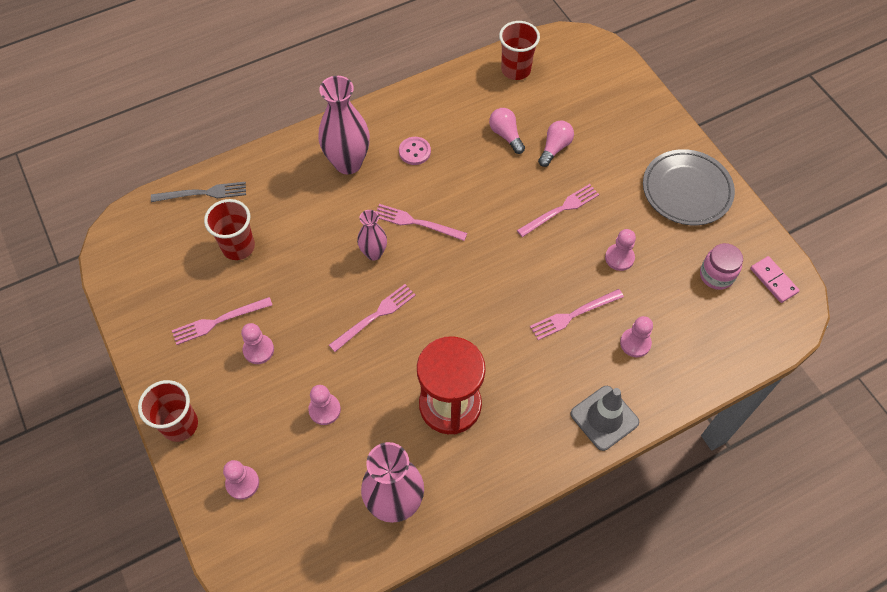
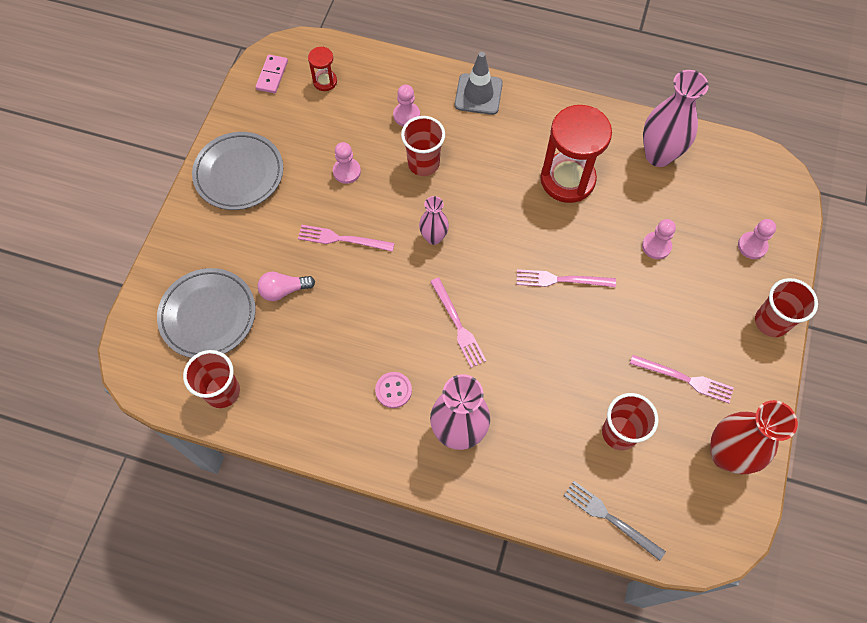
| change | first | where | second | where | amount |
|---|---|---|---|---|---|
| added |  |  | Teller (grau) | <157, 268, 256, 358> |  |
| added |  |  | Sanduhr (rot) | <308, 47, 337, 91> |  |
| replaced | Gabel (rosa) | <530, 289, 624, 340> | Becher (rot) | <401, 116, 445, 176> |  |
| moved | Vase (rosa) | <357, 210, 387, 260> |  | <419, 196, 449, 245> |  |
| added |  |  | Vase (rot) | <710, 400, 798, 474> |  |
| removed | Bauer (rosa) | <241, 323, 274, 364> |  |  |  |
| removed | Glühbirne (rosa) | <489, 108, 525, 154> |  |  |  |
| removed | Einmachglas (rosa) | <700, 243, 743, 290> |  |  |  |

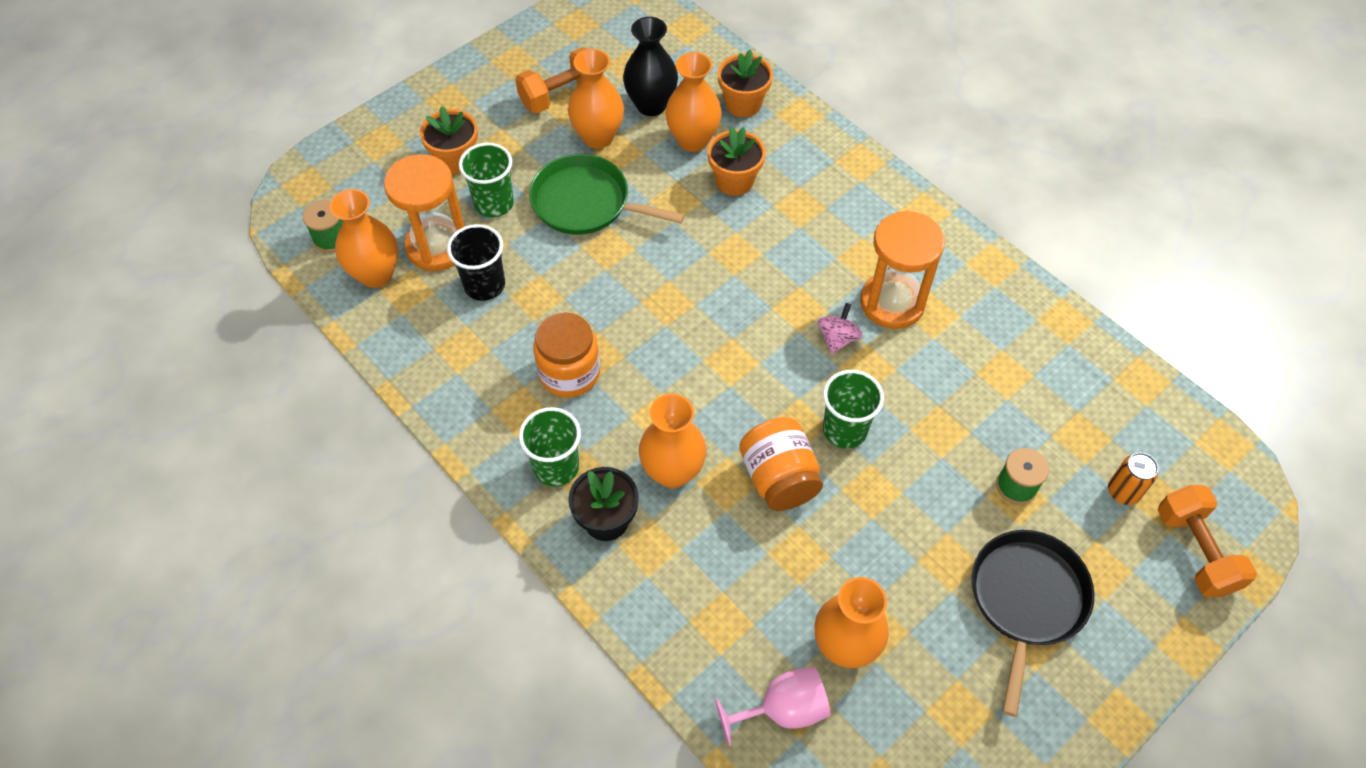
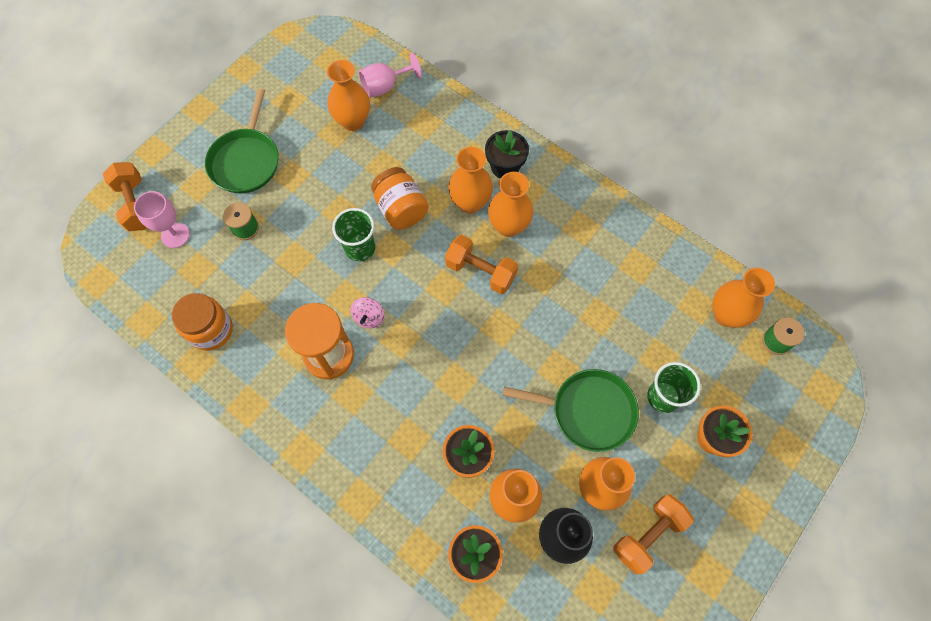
| change | first | where | second | where | amount |
|---|---|---|---|---|---|
| replaced | Dose (orange) | <1108, 453, 1158, 505> | Kelch (rosa) | <134, 191, 189, 248> |  |
| moved | Einmachglas (orange) | <533, 312, 600, 398> |  | <172, 293, 233, 351> |  |
| recoloured | Pfanne (schwarz) | <972, 530, 1095, 717> | Pfanne (grün) | <205, 89, 279, 193> |  |
| added |  |  | Hantel (orange) | <445, 235, 518, 294> |  |
| added |  |  | Vase (orange) | <488, 172, 533, 237> |  |
| removed | Sanduhr (orange) | <384, 154, 465, 272> |  |  |  |
| removed | Becher (schwarz) | <447, 224, 505, 301> |  |  |  |
| removed | Becher (grün) | <519, 407, 581, 487> |  |  |  |

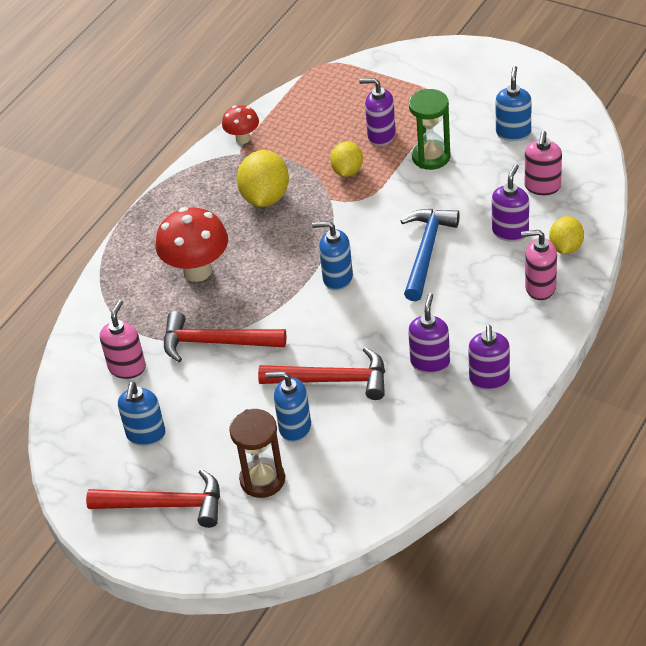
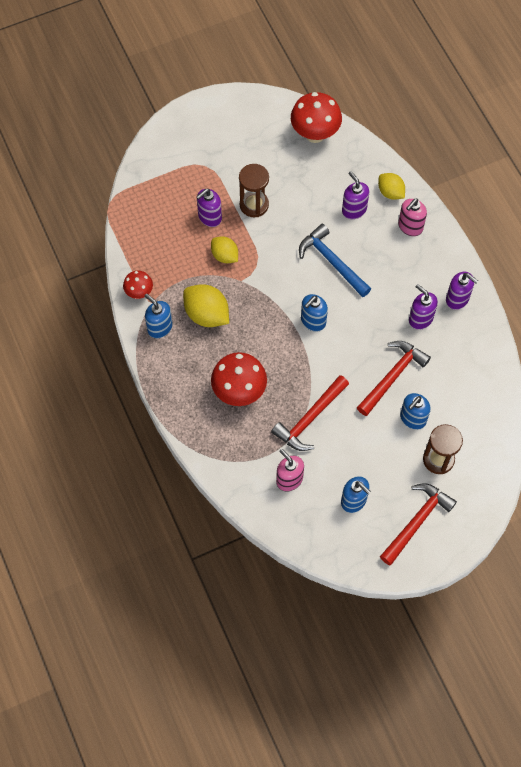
| change | first | where | second | where | amount |
|---|---|---|---|---|---|
| moved | Seifenspender (blau) | <496, 66, 532, 141> |  | <145, 293, 173, 338> |  |
| recoloured | Sanduhr (grün) | <409, 89, 451, 170> | Sanduhr (braun) | <239, 164, 269, 217> |  |
| added |  |  | Pilz (rot) | <291, 92, 342, 143> |  |
| removed | Seifenspender (rosa) | <525, 131, 562, 195> |  |  |  |

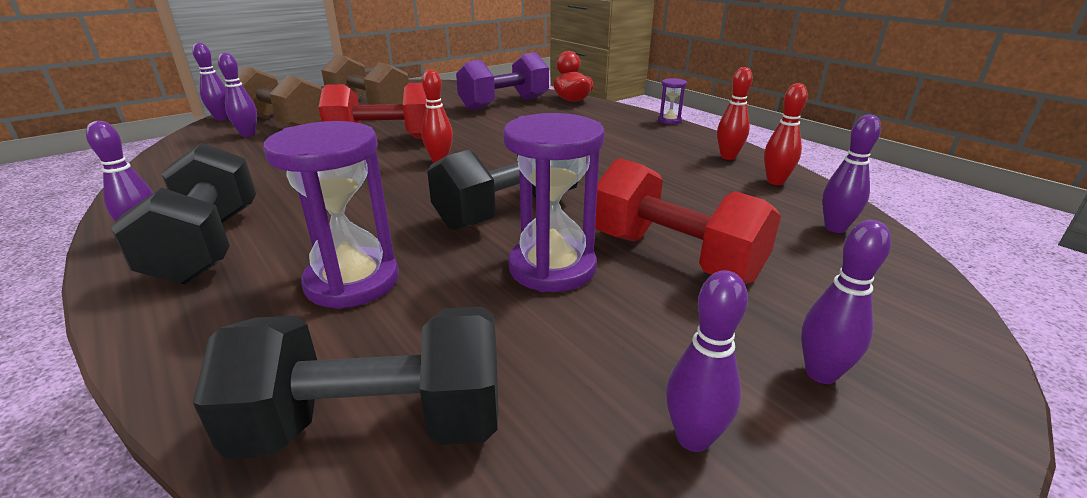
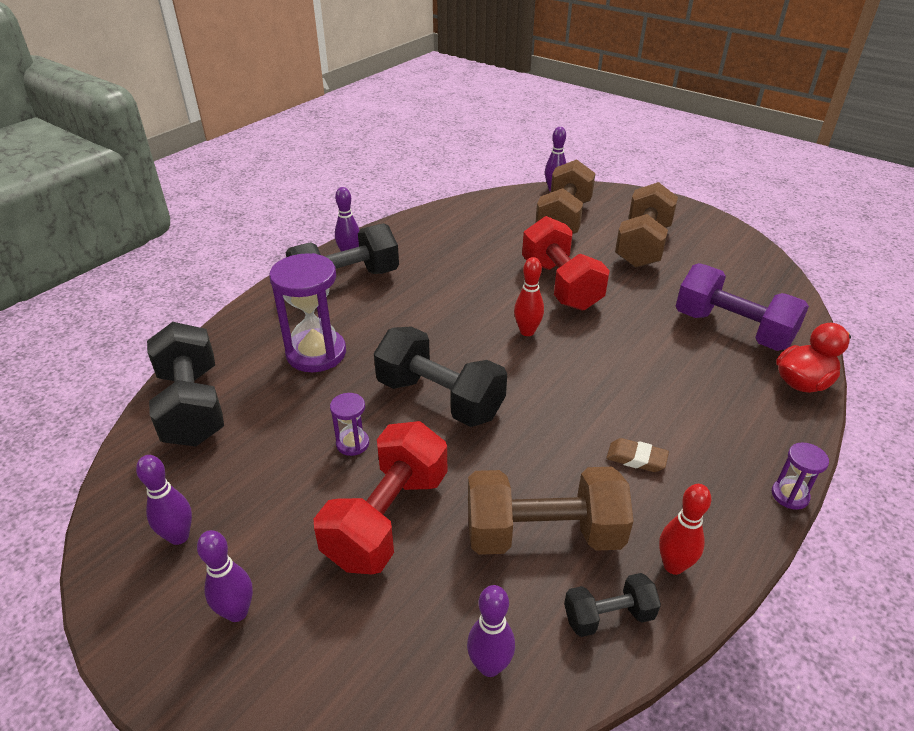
| change | first | where | second | where | amount |
|---|---|---|---|---|---|
| resized | Sanduhr (lila) | <503, 113, 605, 292> |  | <330, 393, 369, 456> | x0.48 |
| added |  |  | Hantel (braun) | <468, 467, 633, 555> |  |
| replaced | Bowlingkegel (rot) | <764, 83, 808, 185> | Hantel (schwarz) | <564, 573, 661, 637> |  |
| added |  |  | Radiergummi (braun) | <606, 438, 669, 472> |  |
| removed | Bowlingkegel (lila) | <218, 52, 257, 137> |  |  |  |

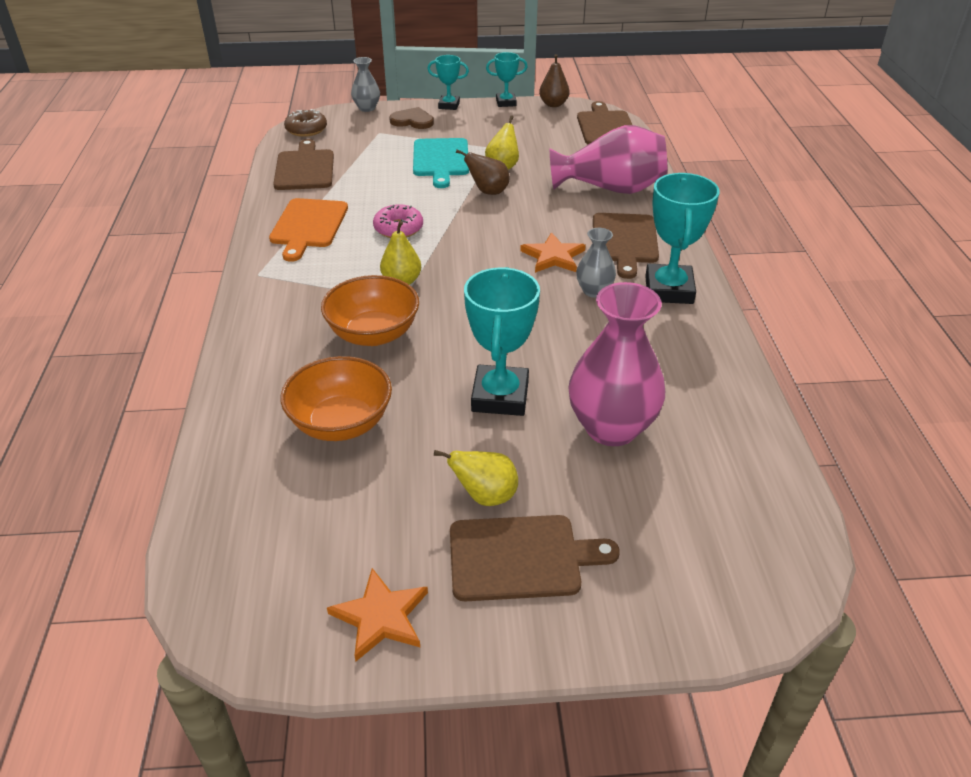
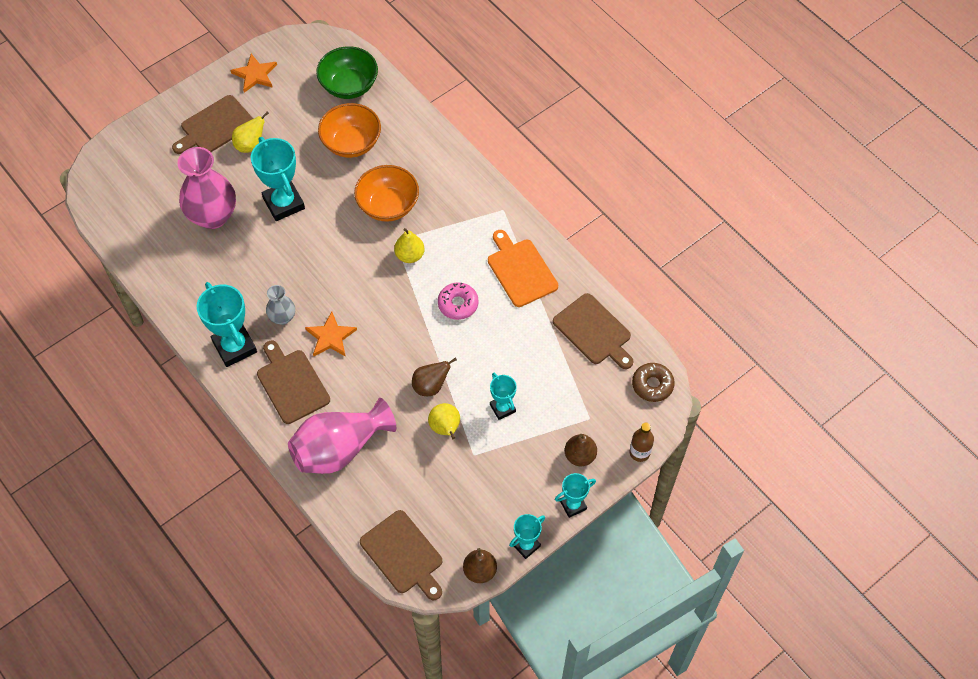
| change | first | where | second | where | amount |
|---|---|---|---|---|---|
| added |  |  | Schüssel (grün) | <316, 46, 378, 99> |  |
| replaced | Schneidebrett (türkis) | <413, 138, 469, 188> | Pokal (türkis) | <490, 372, 517, 420> |  |
| replaced | Herz (braun) | <389, 107, 434, 129> | Birne (braun) | <565, 434, 597, 466> |  |
| replaced | Vase (grau) | <351, 57, 380, 112> | Flasche (braun) | <630, 423, 654, 462> |  |

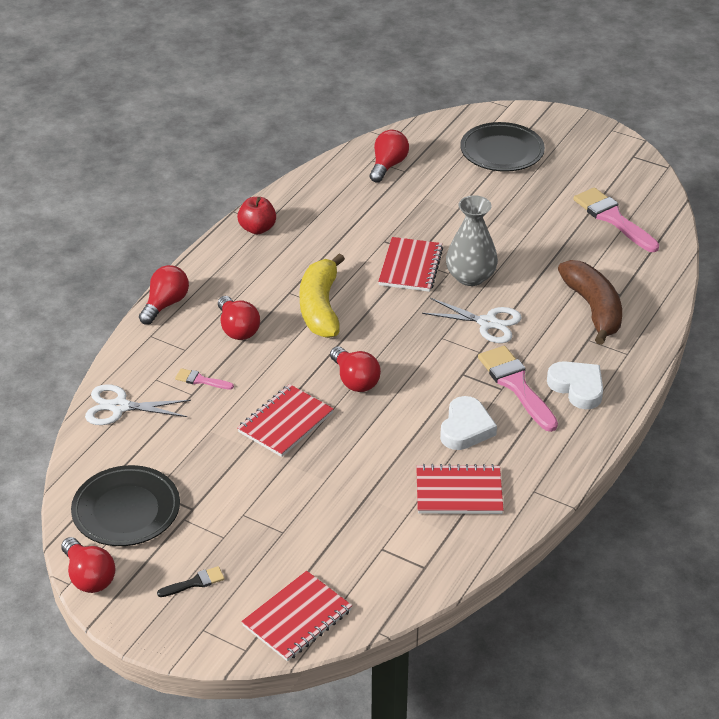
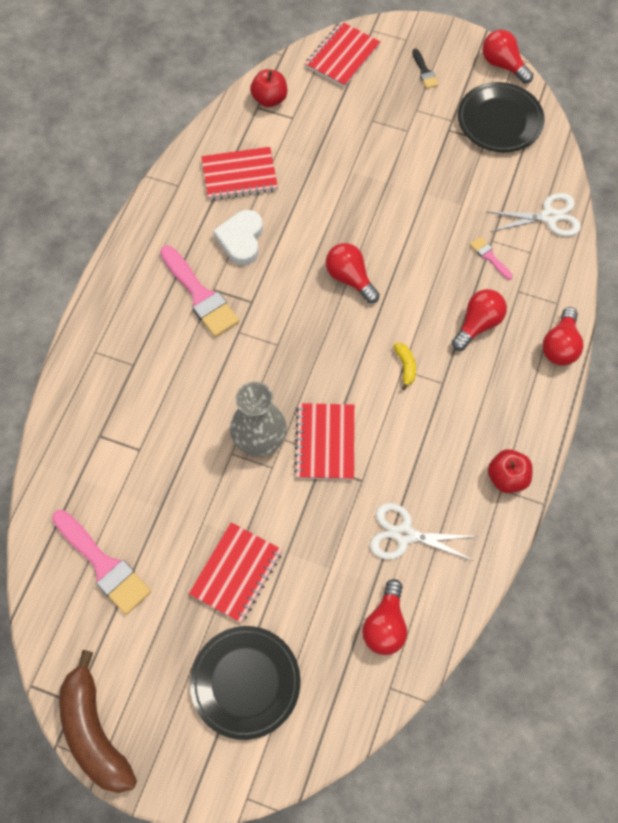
| change | first | where | second | where | amount |
|---|---|---|---|---|---|
| moved | Banane (braun) | <558, 260, 622, 345> |  | <59, 650, 137, 793> |  |
| moved | Notizbuch (rot) | <237, 384, 334, 457> |  | <189, 522, 282, 623> |  |
| added |  |  | Apfel (rot) | <250, 69, 287, 107> |  |
| moved | Schere (weiß) | <422, 298, 522, 343> |  | <370, 503, 478, 561> |  |
| resized | Banane (gelb) | <299, 253, 345, 338> |  | <393, 343, 416, 390> | x0.42 |
| turned | Pinsel (schwarz) | <157, 566, 225, 597> |  | <412, 49, 439, 89> | 75 degrees counterclockwise |
| turned | Glühbirne (rot) | <218, 296, 260, 340> |  | <452, 289, 507, 351> | 75 degrees clockwise |
| turned | Pinsel (rosa) | <175, 368, 234, 390> |  | <470, 237, 513, 280> | 135 degrees counterclockwise |
| removed | Herz (weiß) | <547, 361, 603, 409> |  |  |  |

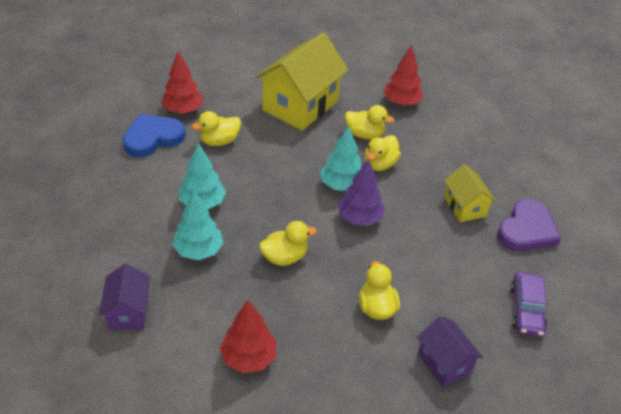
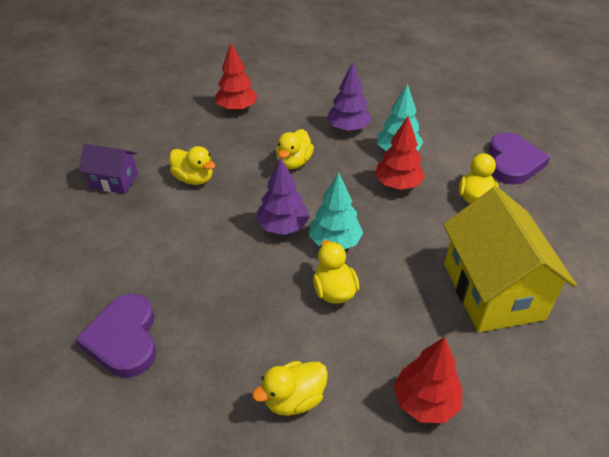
| change | first | where | second | where | amount |
|---|---|---|---|---|---|
| moved | Ente (gelb) | <345, 105, 395, 139> |  | <252, 361, 328, 416> |  |
| recoloured | Baum (türkis) | <172, 191, 223, 260> | Baum (lila) | <327, 62, 371, 132> |  |
| moved | Baum (rot) | <161, 52, 204, 114> |  | <375, 116, 425, 190> |  |
| recoloured | Herz (blau) | <123, 114, 186, 157> | Herz (lila) | <489, 133, 550, 185> |  |
| removed | Haus (lila) | <99, 264, 150, 330> |  |  |  |
| removed | Haus (gelb) | <444, 164, 496, 222> |  |  |  |
| removed | Auto (lila) | <510, 272, 547, 337> |  |  |  |

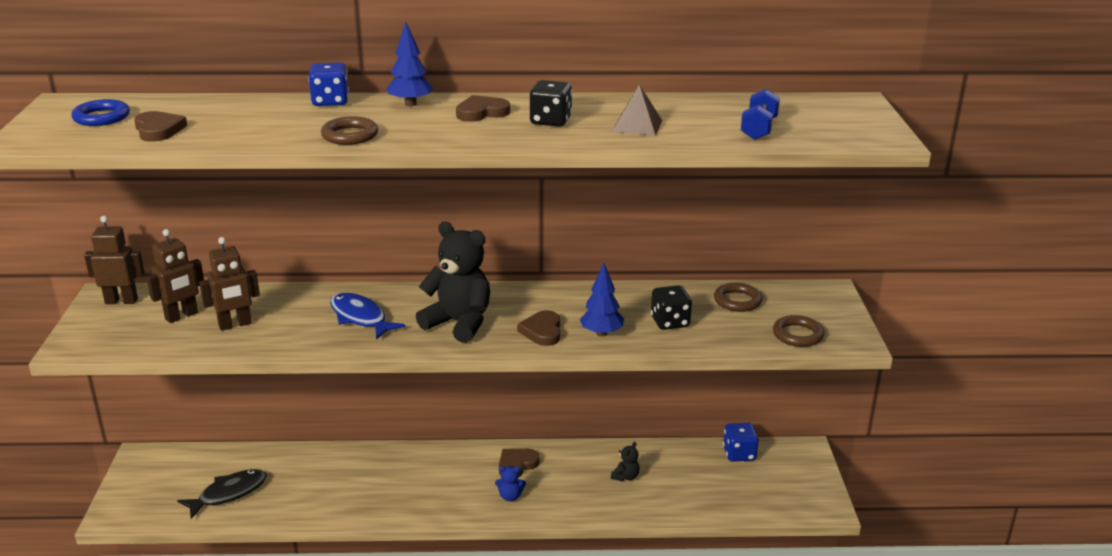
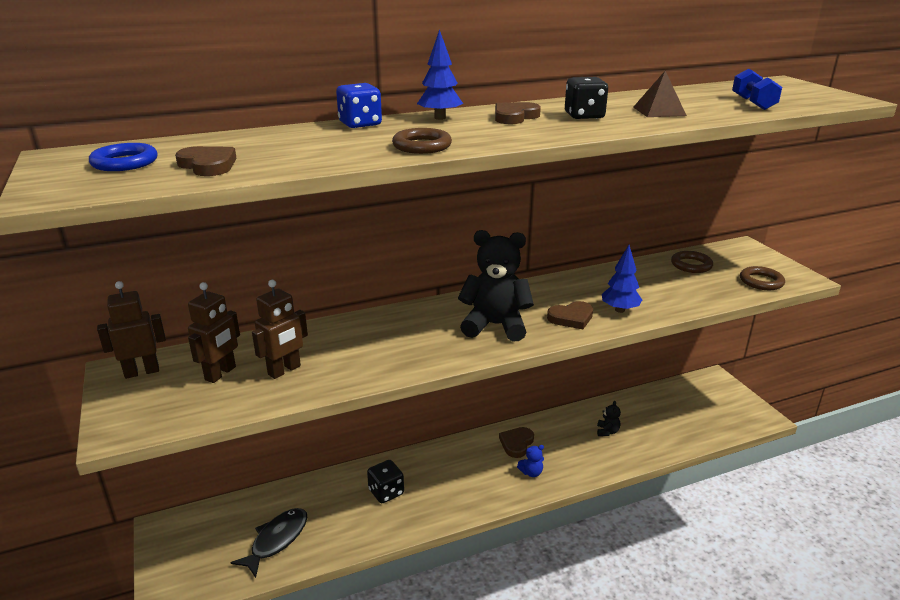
| change | first | where | second | where | amount |
|---|---|---|---|---|---|
| moved | Spielwürfel (schwarz) | <651, 285, 692, 330> |  | <367, 460, 404, 503> |  |
| turned | Herz (braun) | <517, 310, 560, 346> |  | <547, 301, 593, 329> | 90 degrees counterclockwise |
| removed | Fisch (blau) | <330, 293, 405, 340> |  |  |  |
| removed | Spielwürfel (blau) | <723, 423, 759, 462> |  |  |  |

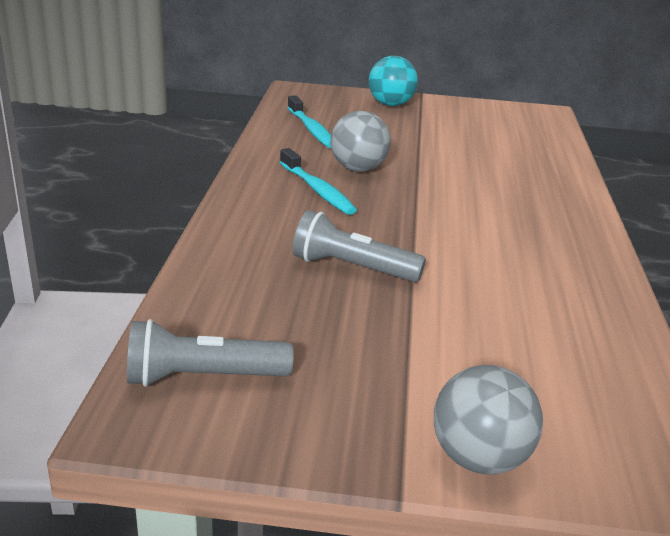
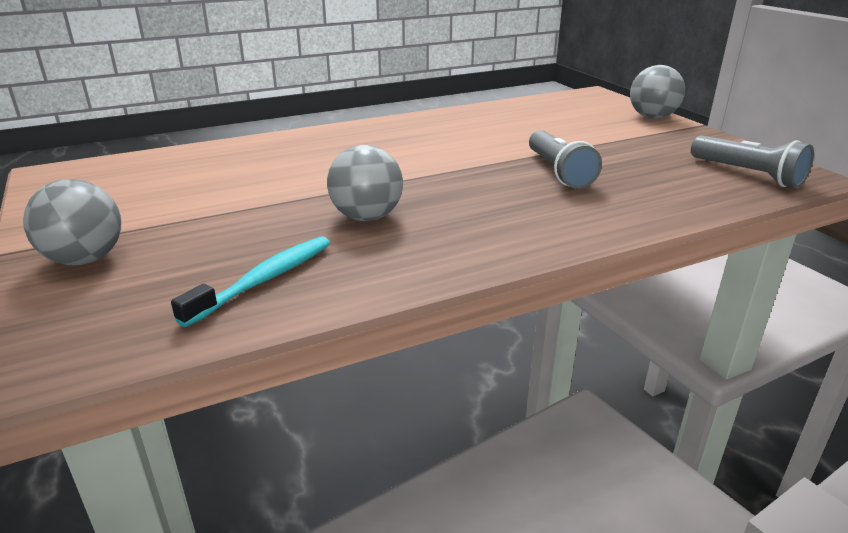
| change | first | where | second | where | amount |
|---|---|---|---|---|---|
| recoloured | Ball (türkis) | <369, 56, 418, 106> | Ball (grau) | <23, 179, 121, 265> |  |
| removed | Zahnbürste (türkis) | <280, 148, 357, 215> |  |  |  |

